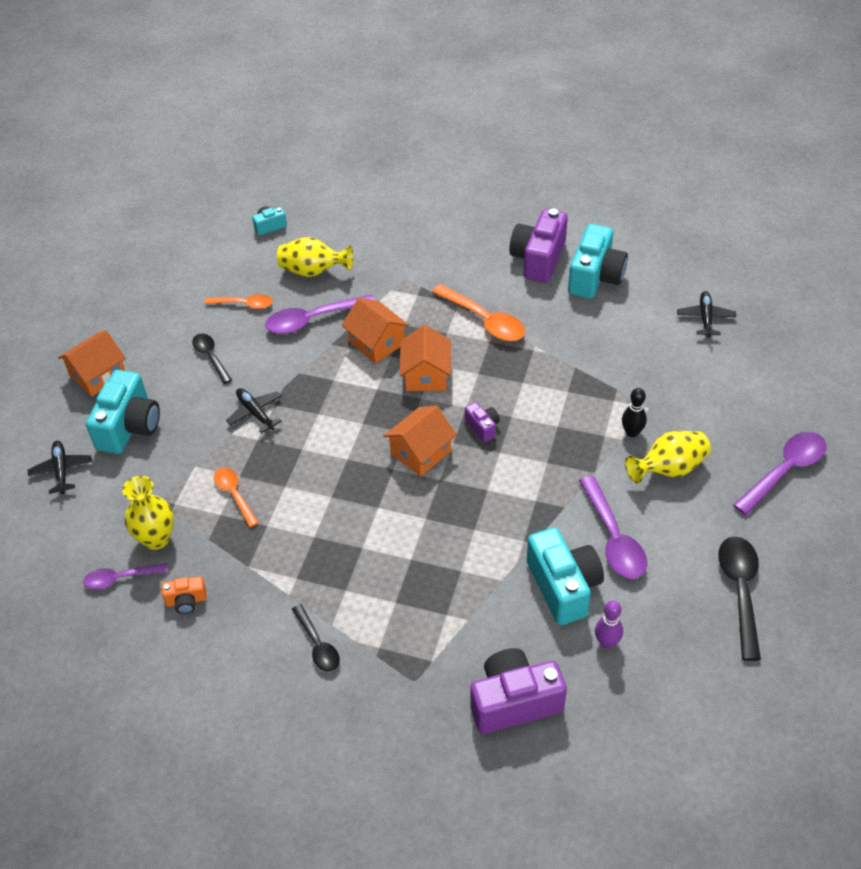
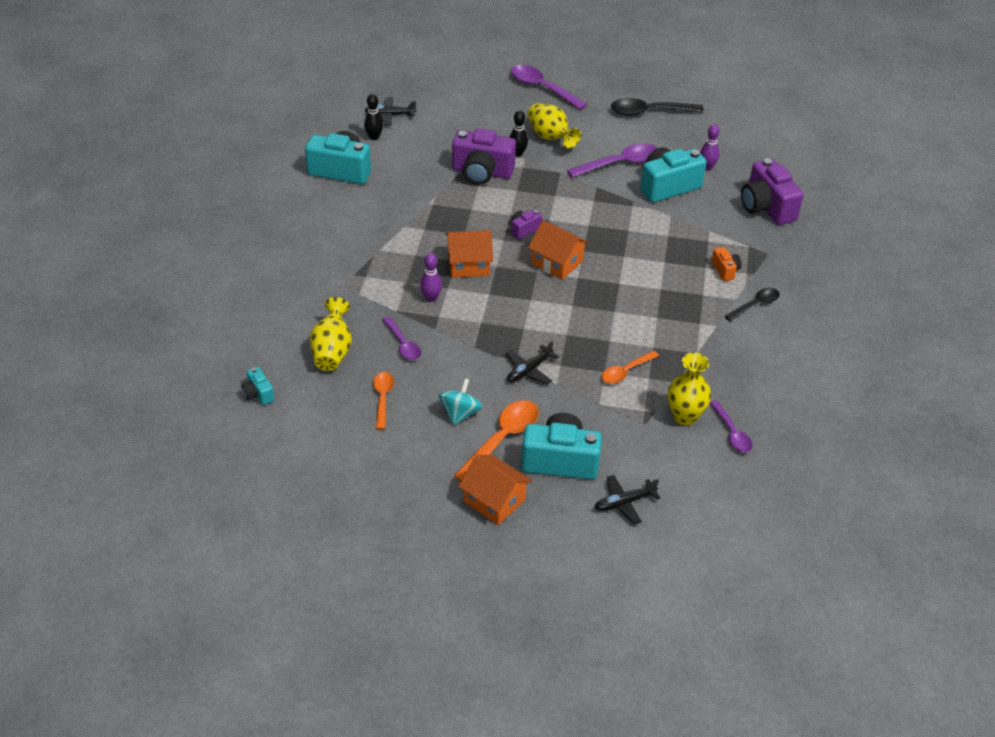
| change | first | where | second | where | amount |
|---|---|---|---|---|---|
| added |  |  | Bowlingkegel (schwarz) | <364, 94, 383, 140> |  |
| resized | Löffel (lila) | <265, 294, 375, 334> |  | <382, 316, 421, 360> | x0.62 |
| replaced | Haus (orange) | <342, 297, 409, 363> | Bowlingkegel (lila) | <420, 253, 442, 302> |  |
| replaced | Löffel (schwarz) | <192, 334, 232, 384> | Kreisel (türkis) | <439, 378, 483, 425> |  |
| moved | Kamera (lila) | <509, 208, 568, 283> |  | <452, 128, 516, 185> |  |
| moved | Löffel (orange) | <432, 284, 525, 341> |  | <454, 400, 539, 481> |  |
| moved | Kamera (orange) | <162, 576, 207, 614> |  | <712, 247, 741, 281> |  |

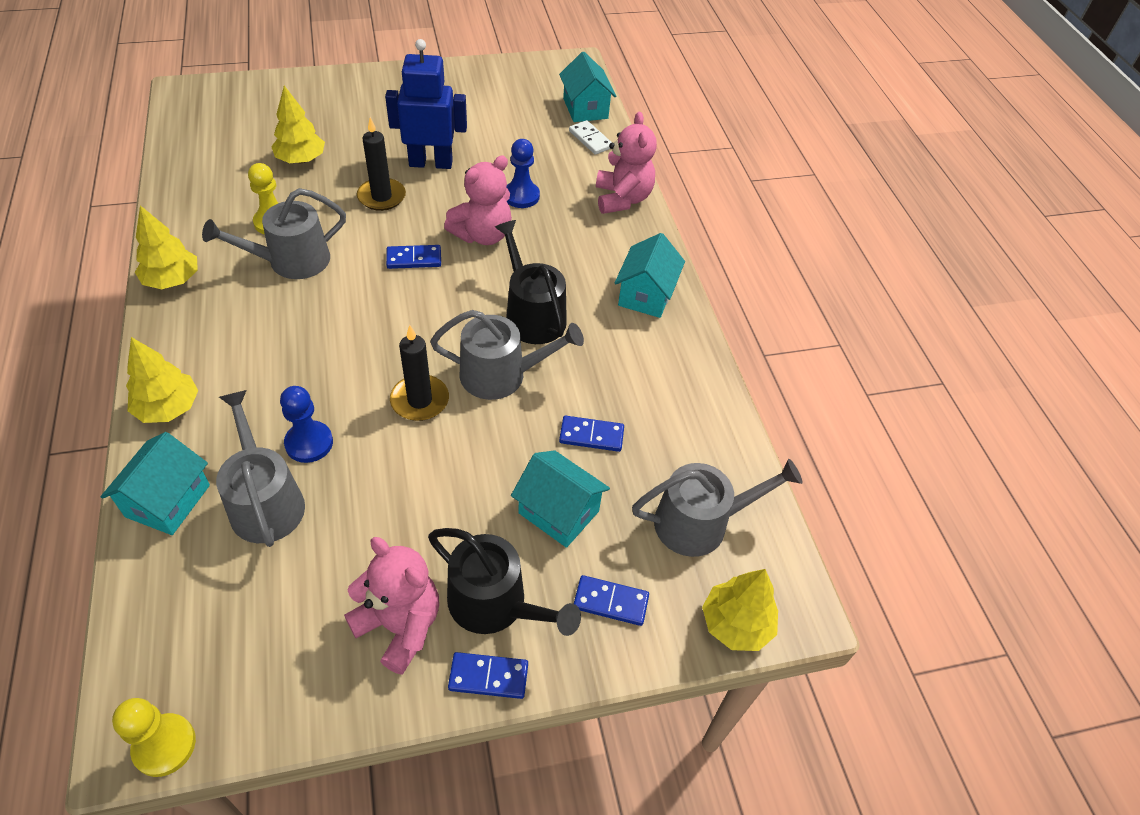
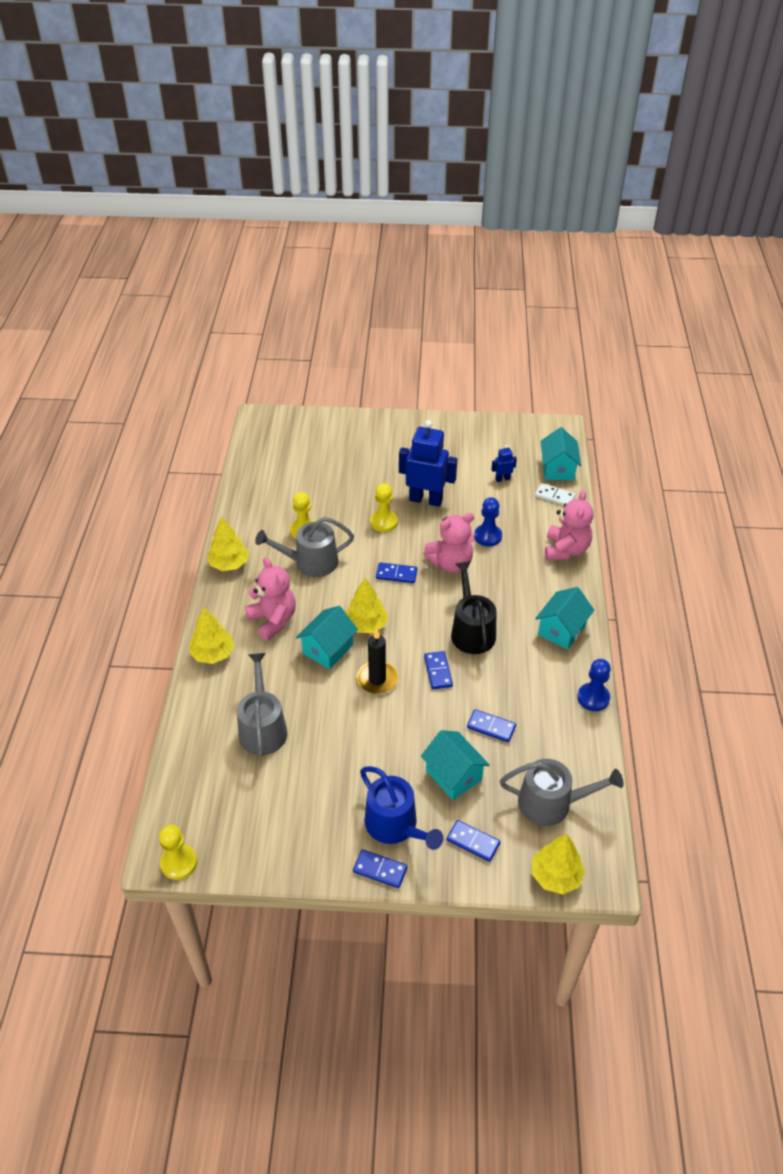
| change | first | where | second | where | amount |
|---|---|---|---|---|---|
| moved | Teddybär (rosa) | <344, 537, 439, 675> |  | <245, 557, 296, 641> |  |
| moved | Haus (türkis) | <101, 432, 210, 535> |  | <296, 606, 358, 669> |  |
| moved | Baum (gelb) | <271, 86, 325, 163> |  | <345, 578, 388, 633> |  |
| recoloured | Gießkanne (schwarz) | <428, 528, 581, 636> | Gießkanne (blau) | <360, 766, 443, 850> |  |
| replaced | Kerze (schwarz) | <357, 117, 406, 211> | Bauer (gelb) | <370, 483, 398, 532> |  |
| replaced | Gießkanne (grau) | <430, 310, 584, 400> | Dominostein (blau) | <424, 651, 453, 689> |  |
| added |  |  | Roboter (blau) | <491, 445, 517, 482> |  |
| turned | Dominostein (weiß) | <569, 120, 612, 155> |  | <535, 483, 575, 506> | 45 degrees counterclockwise |
| moved | Bauer (blau) | <280, 386, 333, 463> |  | <577, 659, 611, 711> |  |

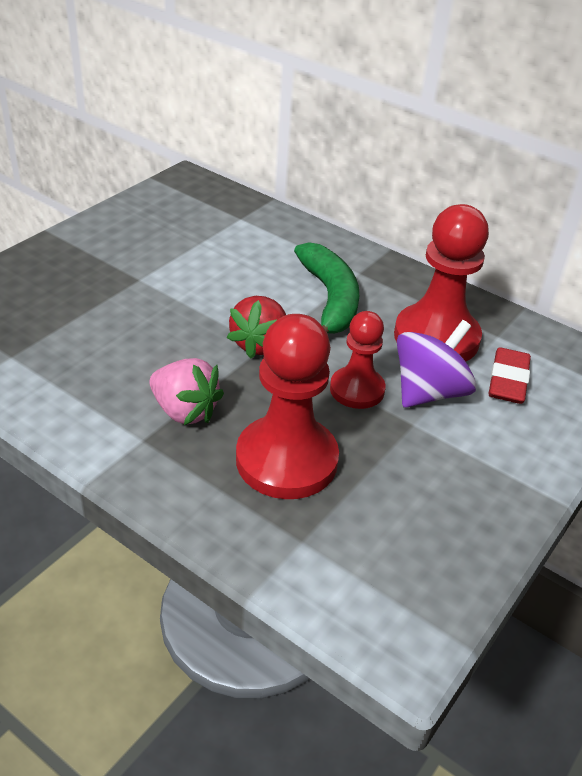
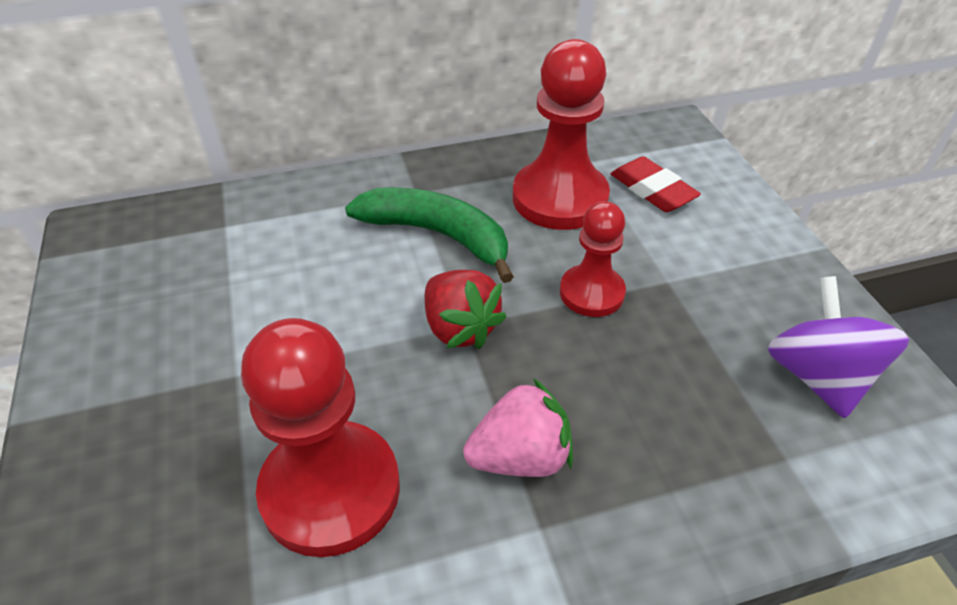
| change | first | where | second | where | amount |
|---|---|---|---|---|---|
| moved | Bauer (rot) | <236, 314, 339, 499> |  | <241, 318, 400, 557> |  |
| moved | Kreisel (lila) | <397, 320, 477, 408> |  | <768, 276, 909, 418> |  |

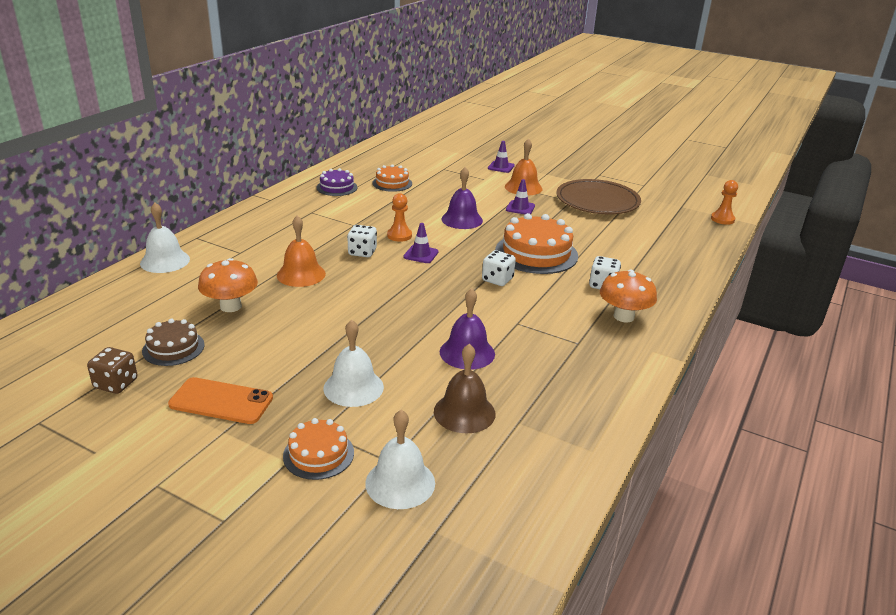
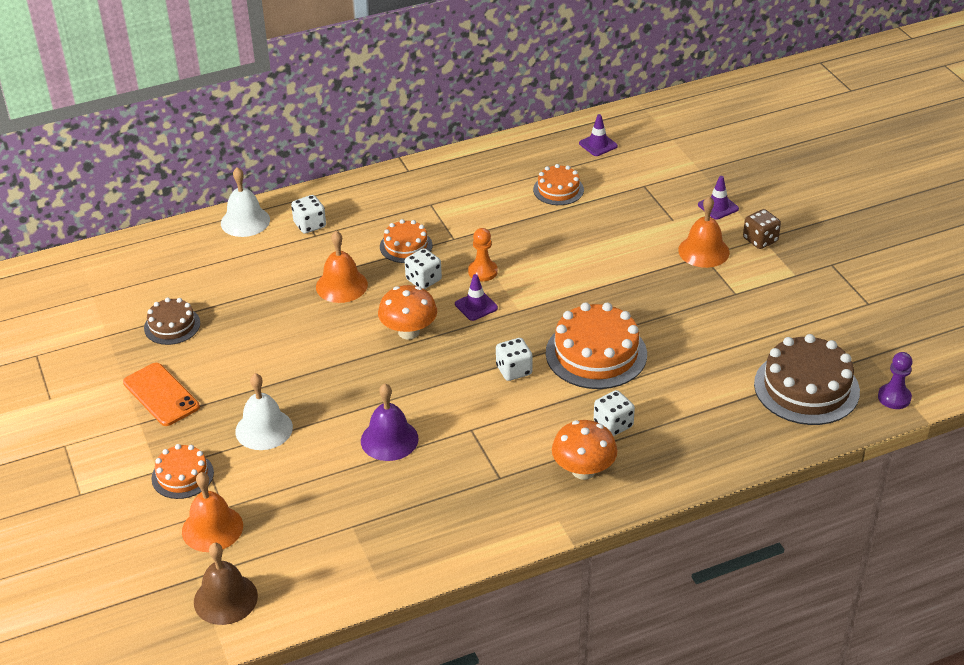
| change | first | where | second | where | amount |
|---|---|---|---|---|---|
| recoloured | Glocke (weiß) | <365, 410, 435, 509> | Glocke (orange) | <182, 472, 243, 552> |  |
| moved | Glocke (braun) | <434, 344, 495, 433> |  | <194, 543, 258, 625> |  |
| added |  |  | Spielwürfel (weiß) | <291, 195, 326, 234> |  |
| moved | Pilz (orange) | <198, 258, 258, 312> |  | <378, 285, 437, 340> |  |
| added |  |  | Kuchen (orange) | <380, 219, 432, 263> |  |
| moved | Leitkegel (lila) | <506, 179, 535, 214> |  | <579, 114, 618, 156> |  |
| moved | Spielwürfel (braun) | <87, 347, 137, 394> |  | <743, 209, 781, 249> |  |
| added |  |  | Kuchen (braun) | <754, 334, 860, 425> |  |
| recoloured | Bauer (orange) | <711, 180, 738, 225> | Bauer (lila) | <878, 352, 912, 409> |  |
| removed | Kuchen (lila) | <317, 168, 357, 196> |  |  |  |
| removed | Glocke (lila) | <441, 167, 483, 229> |  |  |  |
| removed | Teller (braun) | <556, 179, 641, 215> |  |  |  |

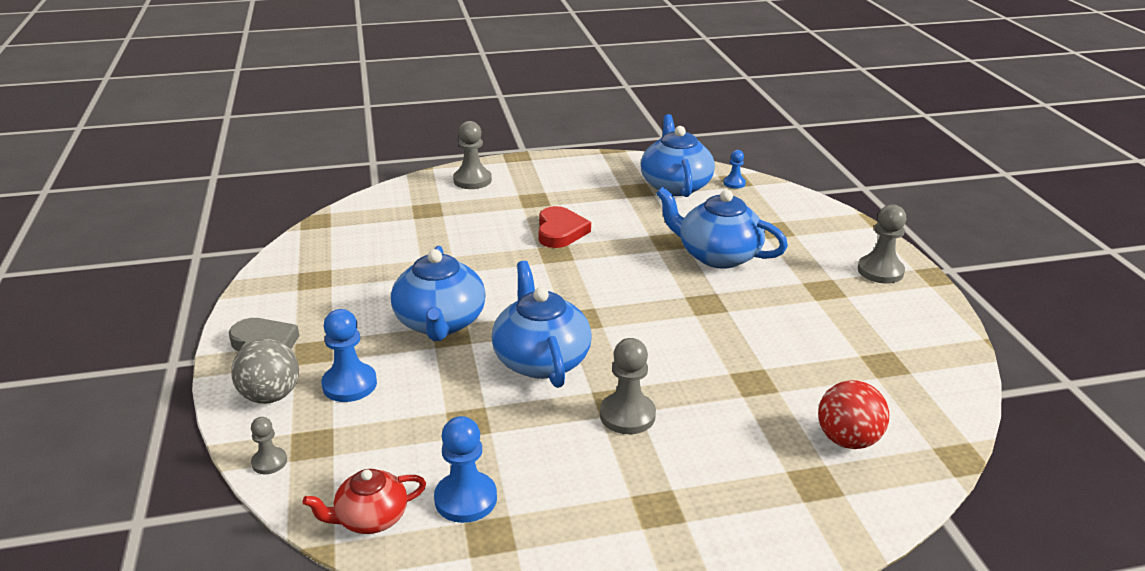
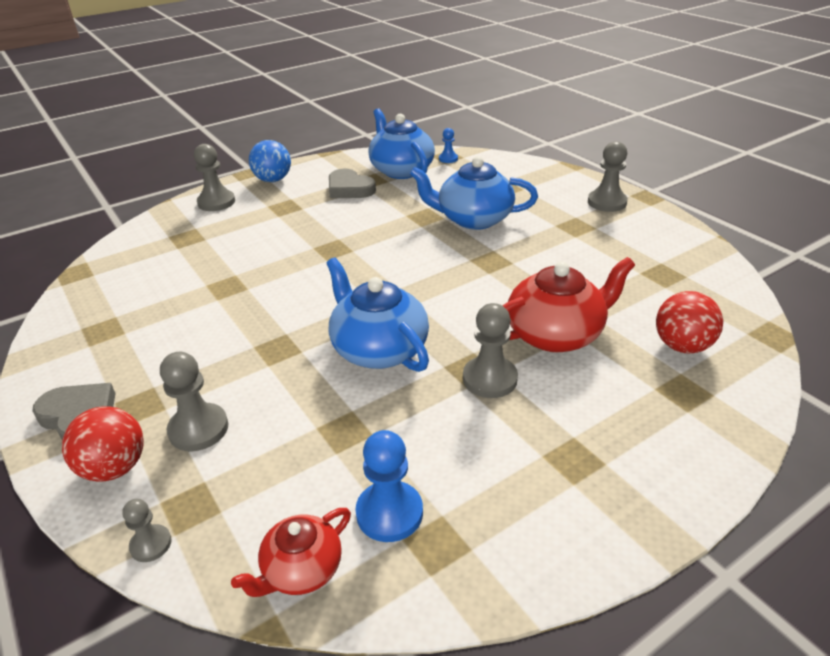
| change | first | where | second | where | amount |
|---|---|---|---|---|---|
| recoloured | Ball (grau) | <231, 339, 299, 404> | Ball (rot) | <62, 406, 144, 482> |  |
| recoloured | Bauer (blau) | <321, 309, 377, 402> | Bauer (grau) | <160, 352, 228, 451> |  |
| added |  |  | Ball (blau) | <249, 140, 291, 182> |  |
| added |  |  | Herz (grau) | <329, 169, 376, 198> |  |
| added |  |  | Teekanne (rot) | <503, 257, 635, 352> |  |
| removed | Teekanne (blau) | <391, 246, 486, 341> |  |  |  |
| removed | Herz (rot) | <538, 206, 591, 248> |  |  |  |

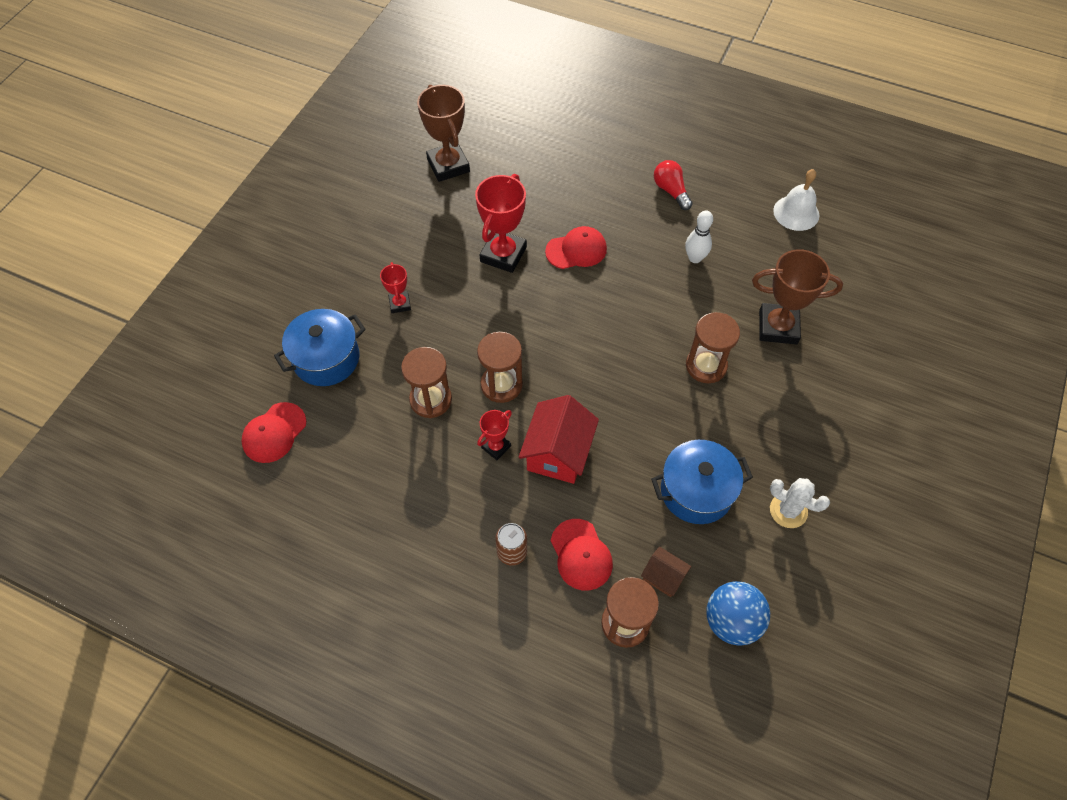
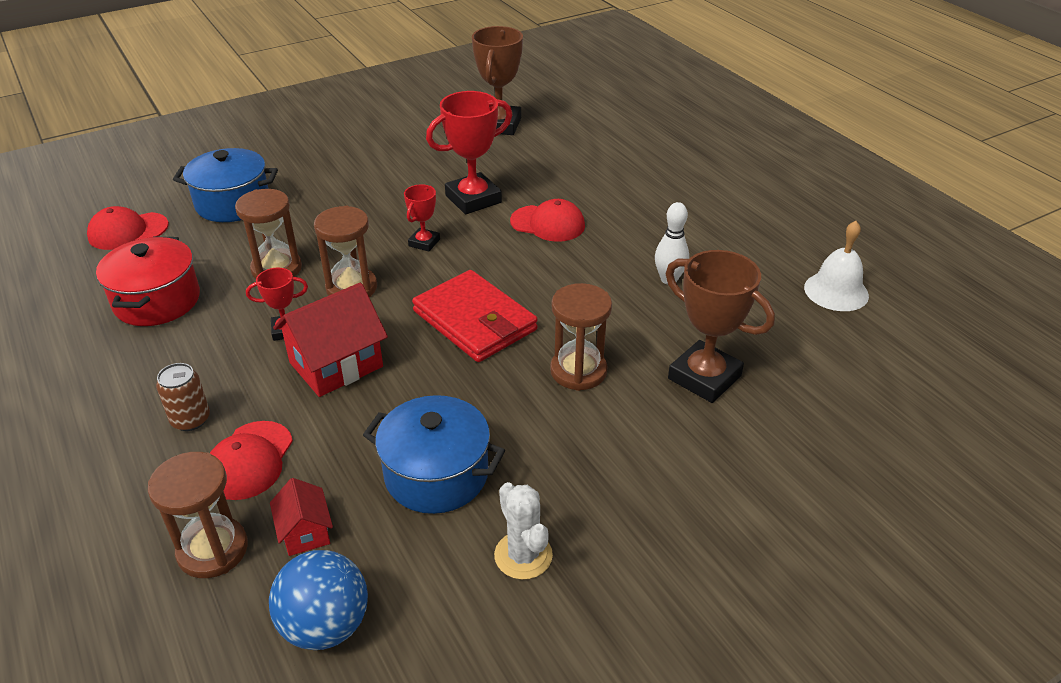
| change | first | where | second | where | amount |
|---|---|---|---|---|---|
| added |  |  | Kochtopf (rot) | <96, 237, 200, 326> |  |
| recoloured | Haus (braun) | <641, 547, 691, 597> | Haus (rot) | <270, 478, 333, 556> |  |
| moved | Pokal (rot) | <380, 262, 411, 313> |  | <404, 184, 440, 252> |  |
| added |  |  | Geldbörse (rot) | <412, 270, 538, 362> |  |
| removed | Glühbirne (rot) | <654, 160, 693, 210> |  |  |  |

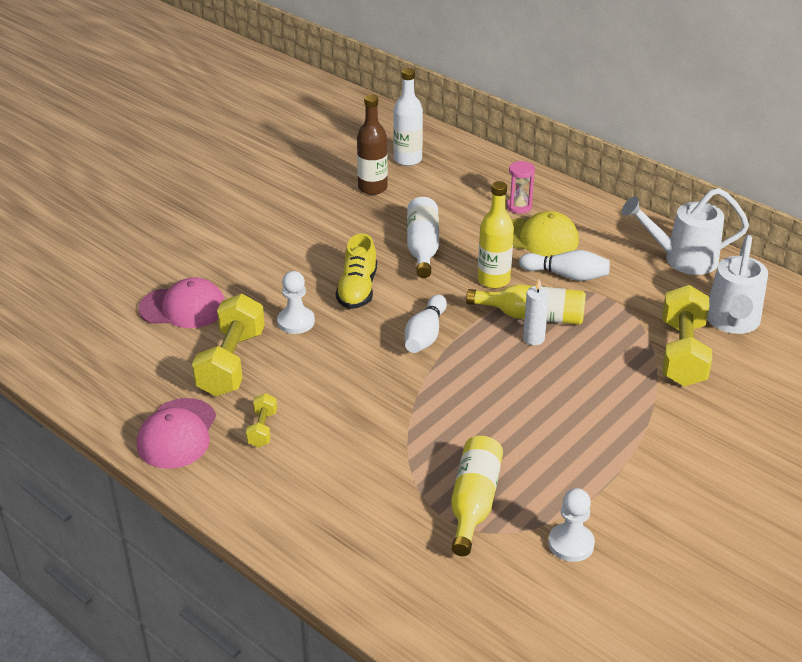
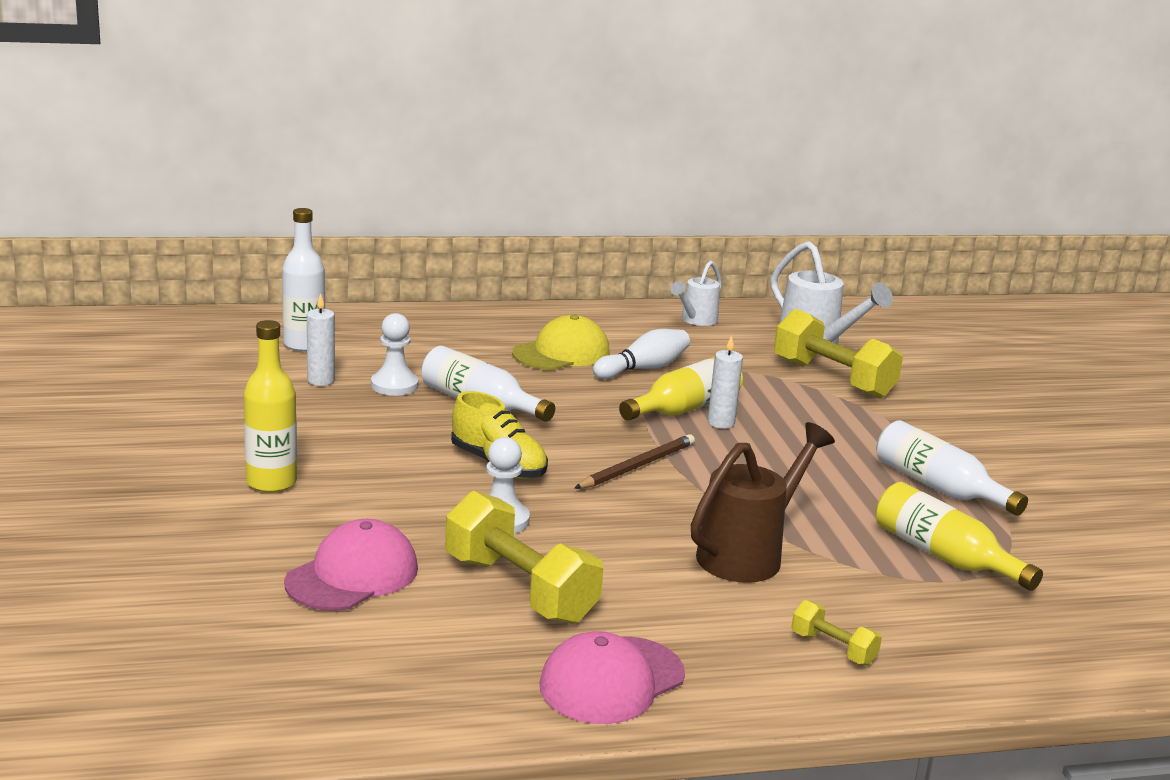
| change | first | where | second | where | amount |
|---|---|---|---|---|---|
| moved | Flasche (gelb) | <478, 181, 514, 288> |  | <244, 320, 297, 493> |  |
| replaced | Flasche (braun) | <357, 94, 388, 195> | Kerze (weiß) | <307, 293, 335, 386> |  |
| moved | Bauer (weiß) | <548, 488, 595, 562> |  | <371, 313, 419, 396> |  |
| turned | Kappe (rosa) | <137, 398, 216, 469> |  | <539, 631, 685, 724> | 90 degrees clockwise |
| replaced | Bowlingkegel (weiß) | <405, 295, 447, 353> | Bleistift (braun) | <574, 434, 695, 489> |  |
| resized | Gießkanne (weiß) | <622, 188, 749, 275> |  | <670, 261, 722, 326> | x0.61 |
| added |  |  | Gießkanne (braun) | <691, 422, 835, 583> |  |
| moved | Hantel (gelb) | <246, 393, 277, 447> |  | <791, 600, 882, 665> |  |
| added |  |  | Flasche (weiß) | <877, 420, 1028, 516> |  |
| removed | Sanduhr (rosa) | <507, 161, 535, 214> |  |  |  |

